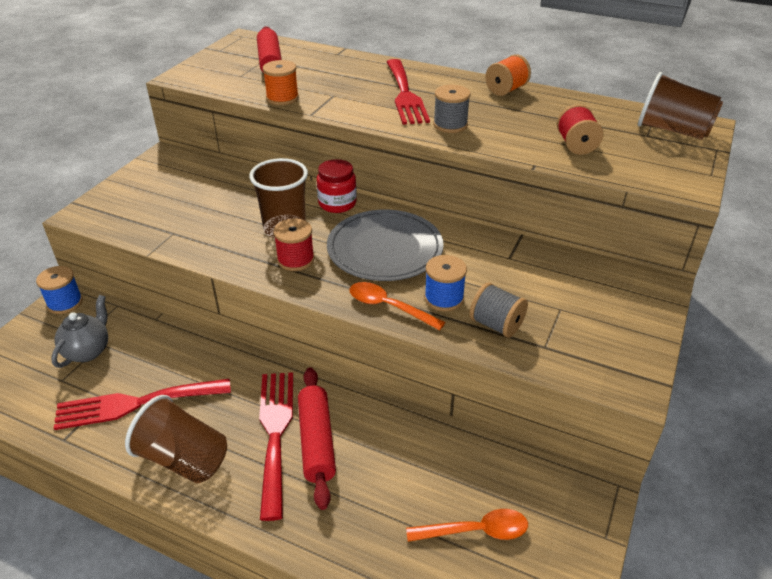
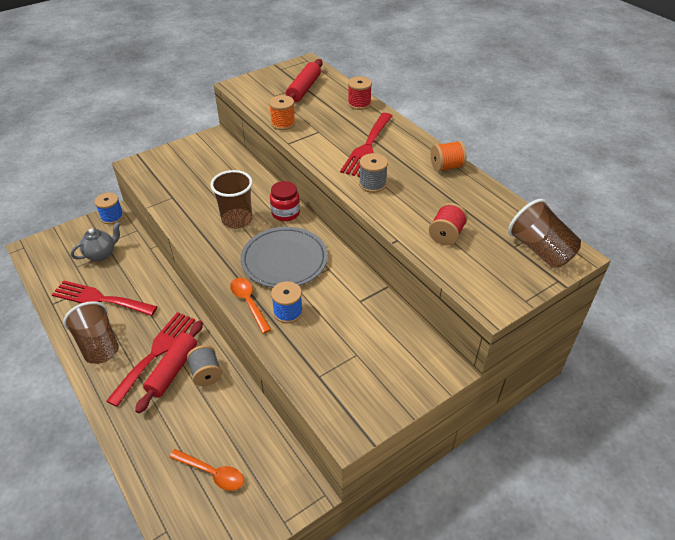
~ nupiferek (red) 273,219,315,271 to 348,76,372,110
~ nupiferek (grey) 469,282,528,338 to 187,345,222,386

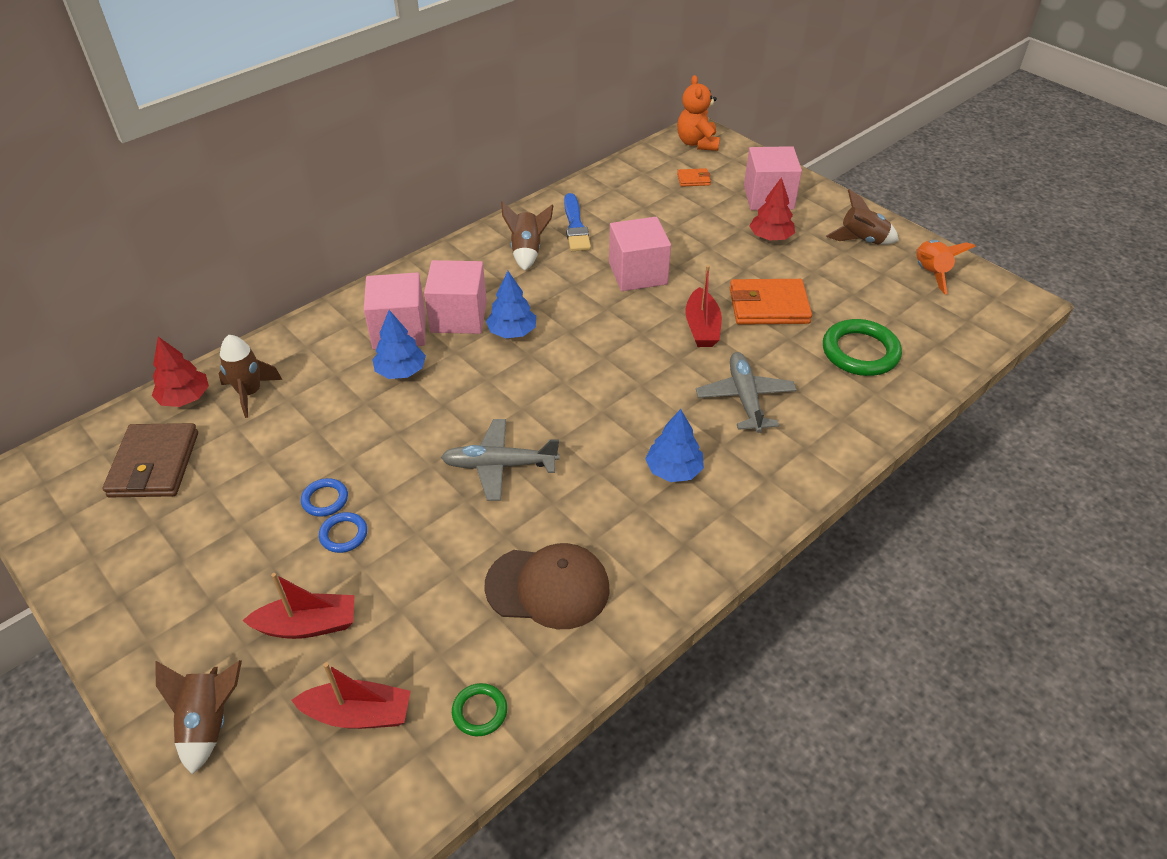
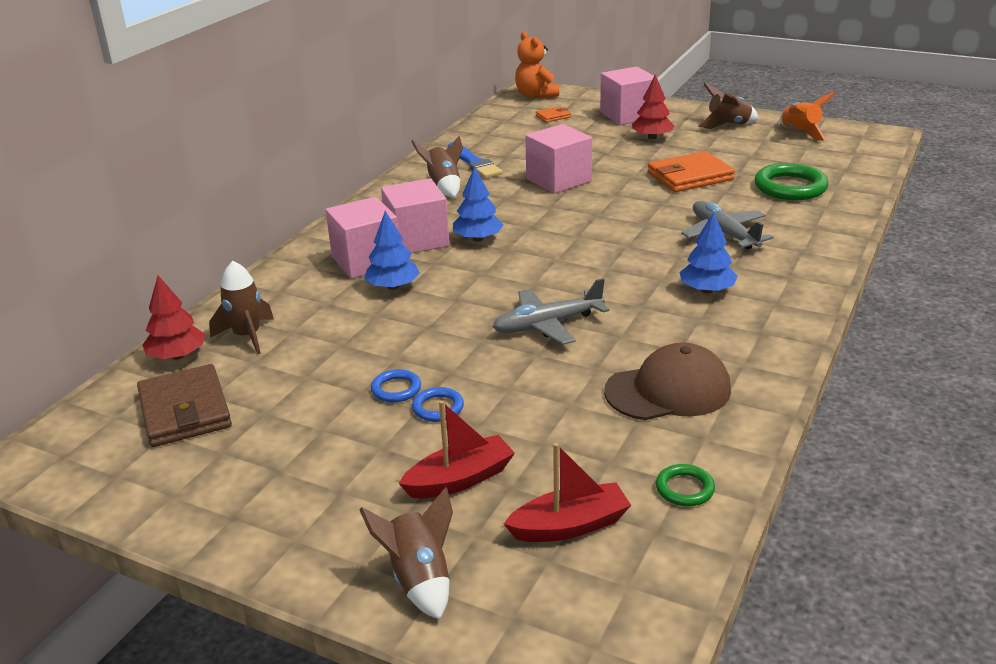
- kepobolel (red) 685,265,722,347

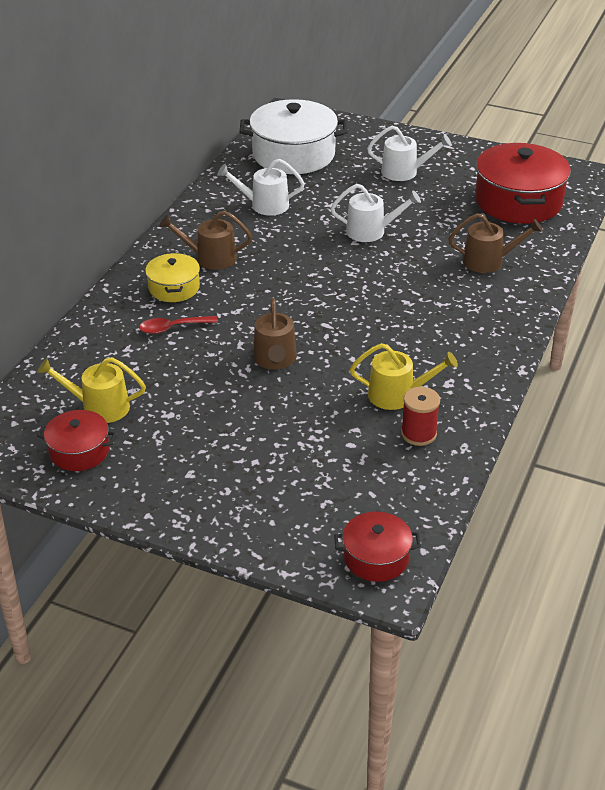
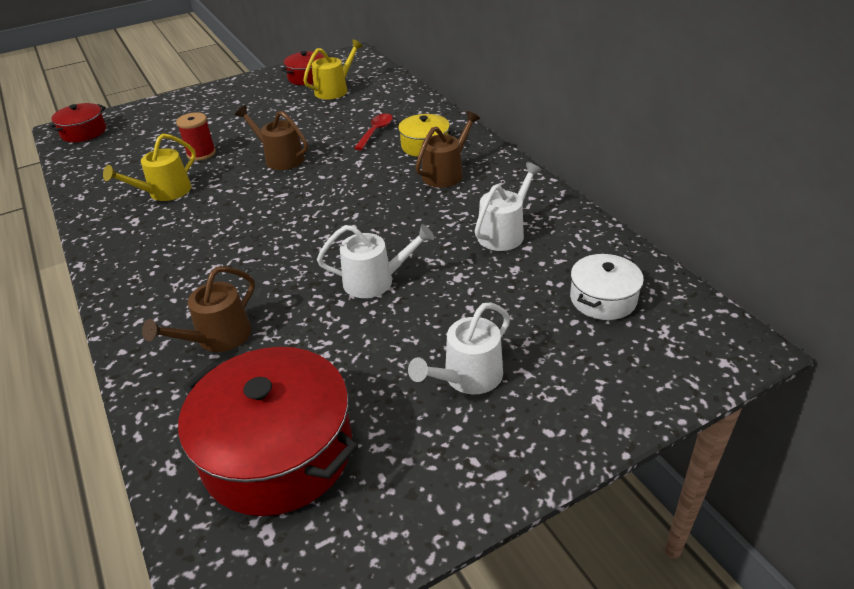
~ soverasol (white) 240,99,348,174 = 570,254,644,320 x0.53
~ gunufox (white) 331,184,421,242 = 317,224,434,298 135 degrees counterclockwise
~ nupiferek (red) 401,387,440,446 to 176,112,216,161

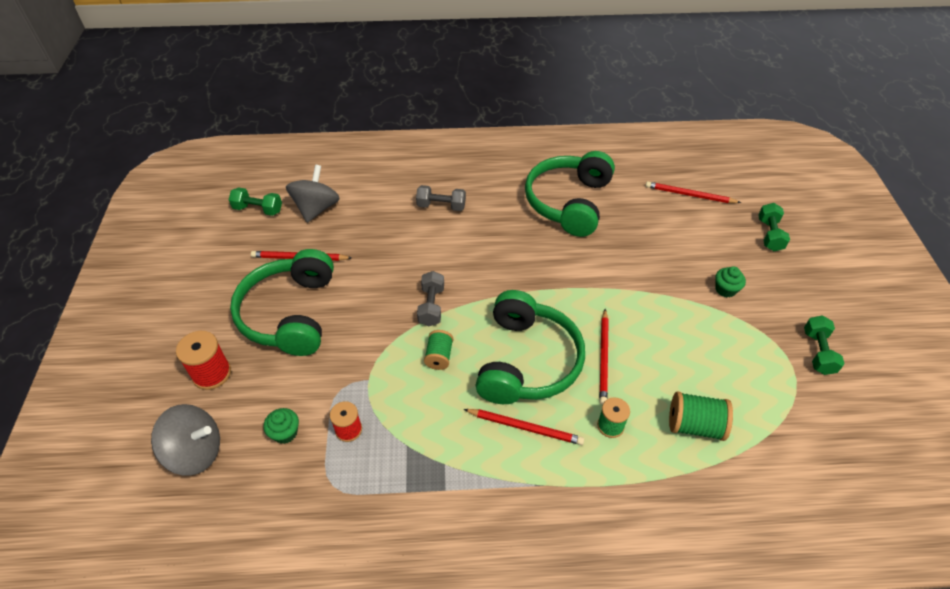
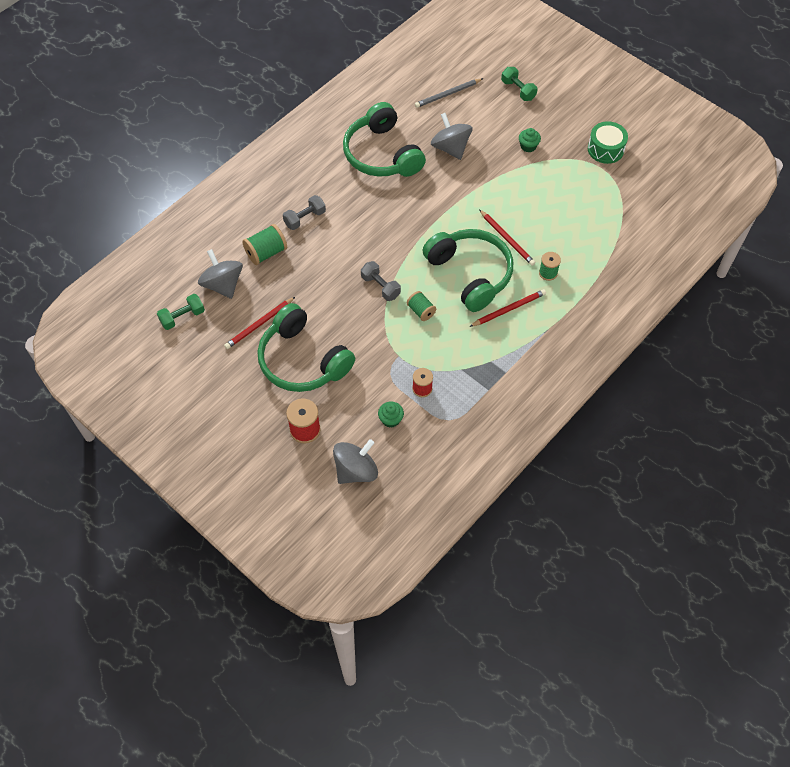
~ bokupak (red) 645,181,741,203 to bokupak (grey) 415,78,483,108
~ nupiferek (green) 669,392,733,441 to 242,224,287,265
~ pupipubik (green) 804,315,845,375 to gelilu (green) 588,121,628,164
+ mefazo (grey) 431,113,472,160

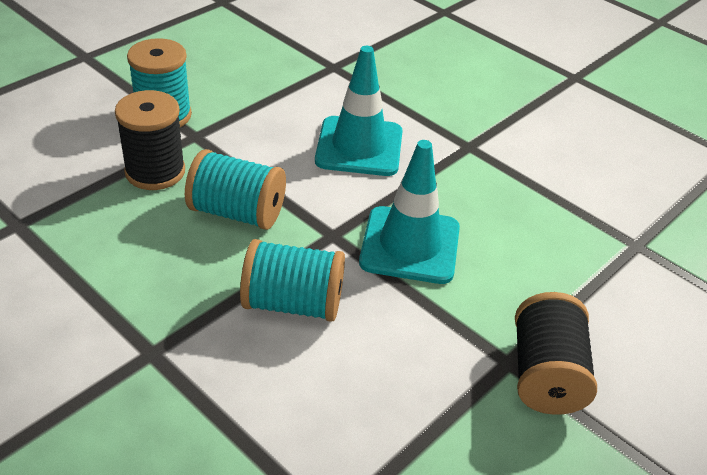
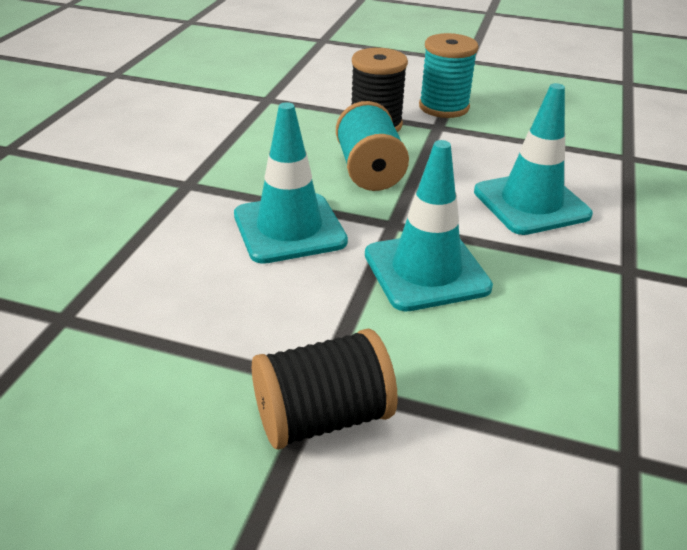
~ nupiferek (turquoise) 240,239,345,322 to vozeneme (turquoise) 234,102,348,264

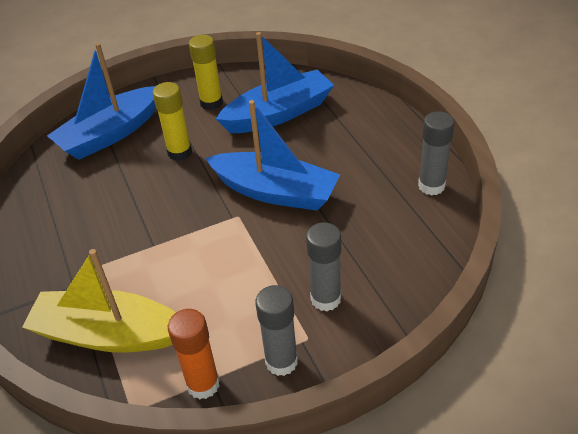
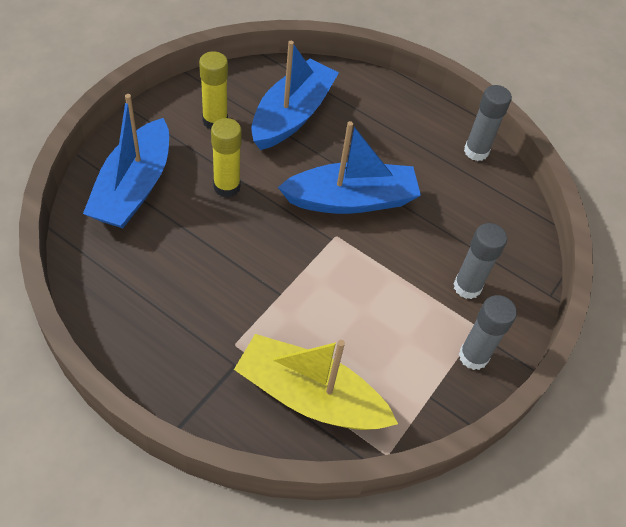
~ kepobolel (yellow) 22,249,176,353 = 234,334,398,430 45 degrees clockwise
- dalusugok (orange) 168,309,220,400

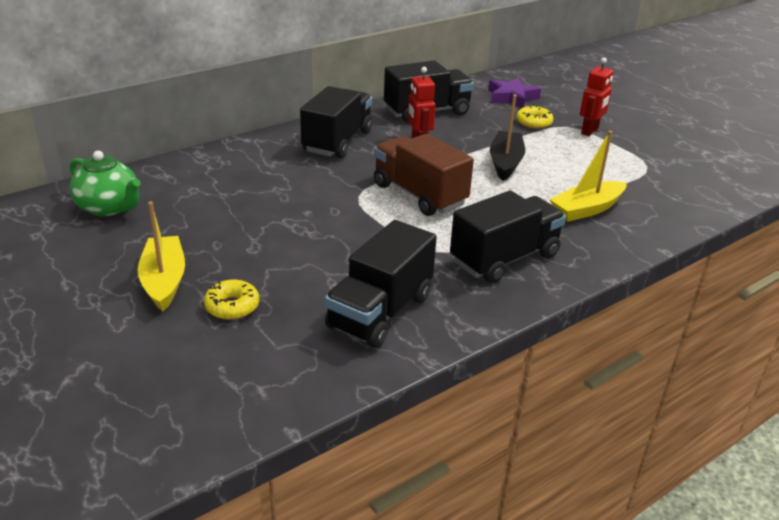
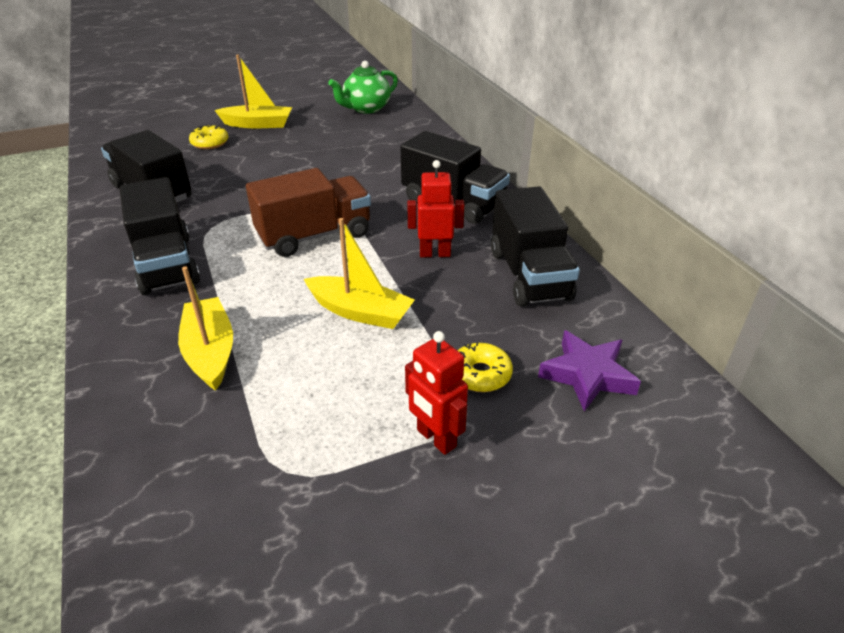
~ kepobolel (black) 490,95,525,181 to kepobolel (yellow) 304,218,415,329

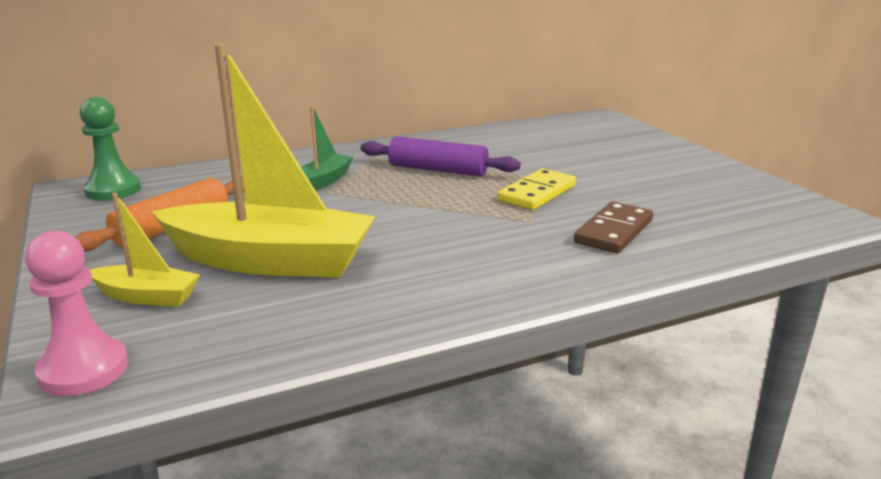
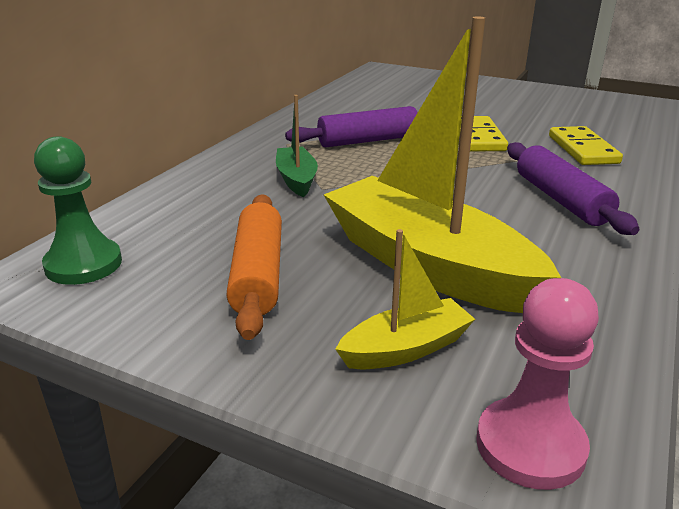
~ kepobolel (yellow) 152,44,375,278 = 324,16,561,313 105 degrees counterclockwise
~ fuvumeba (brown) 574,202,653,253 to fuvumeba (yellow) 549,126,623,165
+ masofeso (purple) 507,142,639,235

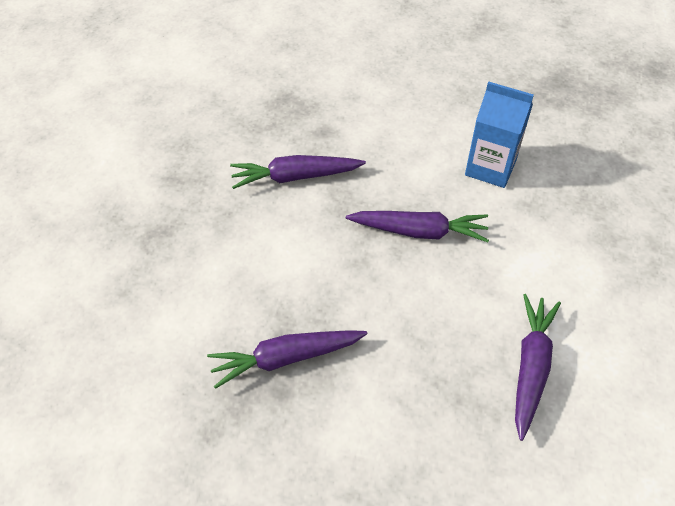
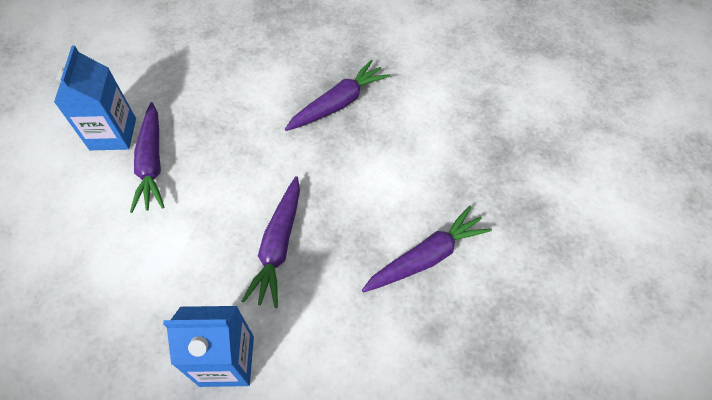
~ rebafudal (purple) 346,211,489,242 = 242,176,300,308 60 degrees counterclockwise
+ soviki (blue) 54,45,136,150

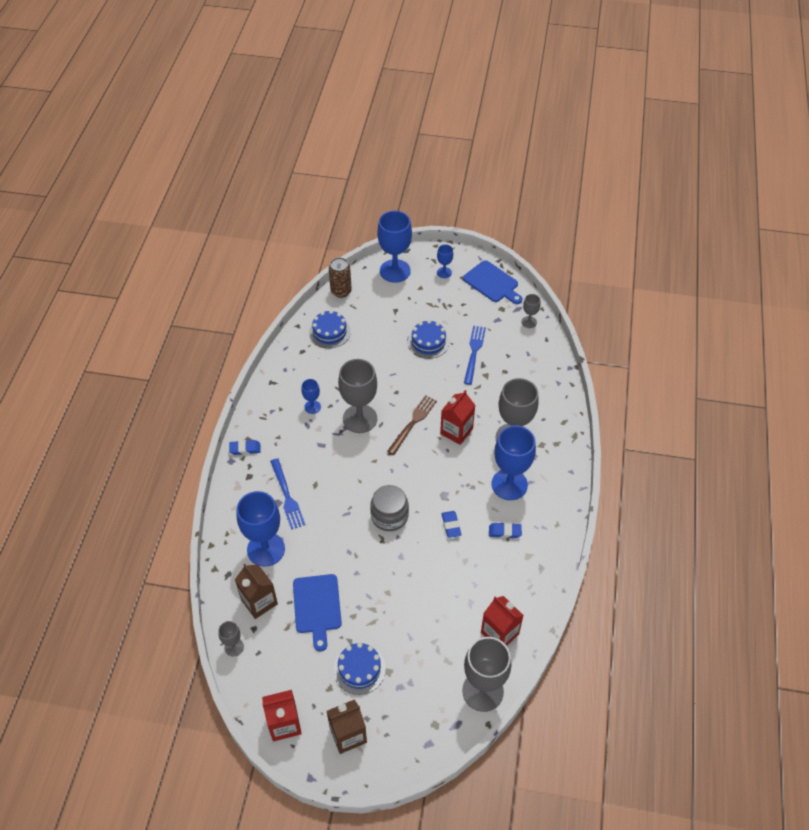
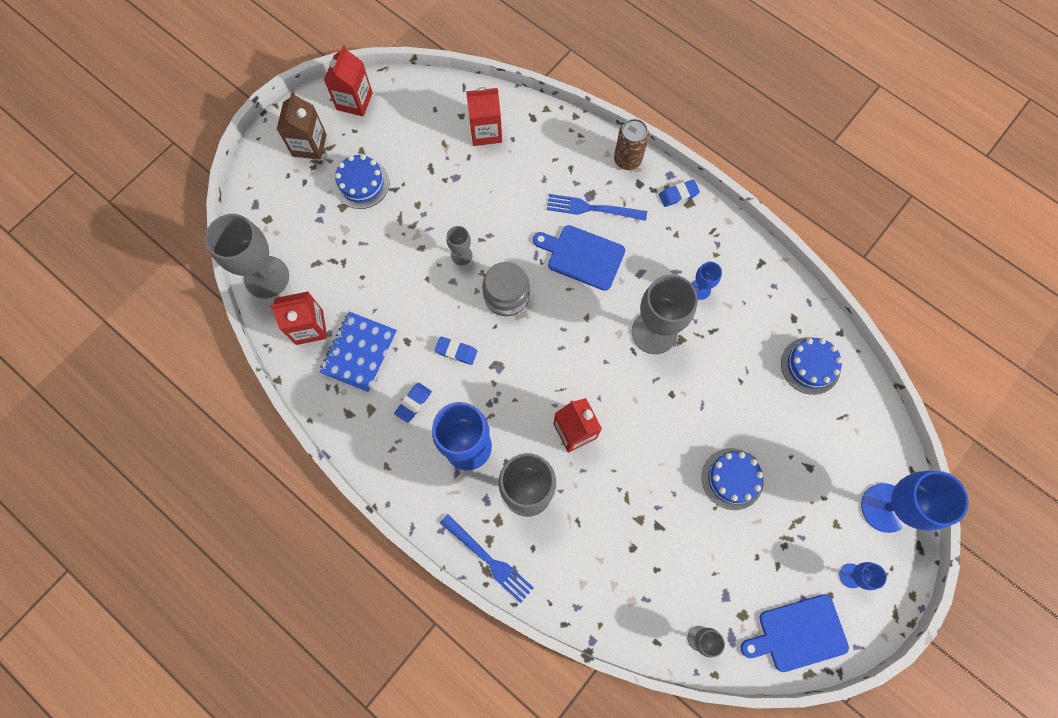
~ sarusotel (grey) 218,621,244,656 to 447,226,473,266
~ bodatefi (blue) 229,440,261,455 = 659,180,700,207 45 degrees clockwise
~ soviki (brown) 235,564,278,619 to soviki (red) 466,87,502,146
- sarusotel (blue) 237,491,285,567
~ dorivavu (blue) 293,574,342,651 to 533,225,625,291
~ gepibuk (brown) 329,258,352,298 to 614,119,649,170
- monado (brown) 387,395,437,455
~ monado (blue) 464,326,486,385 to 440,514,534,603
+ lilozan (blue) 319,312,397,392

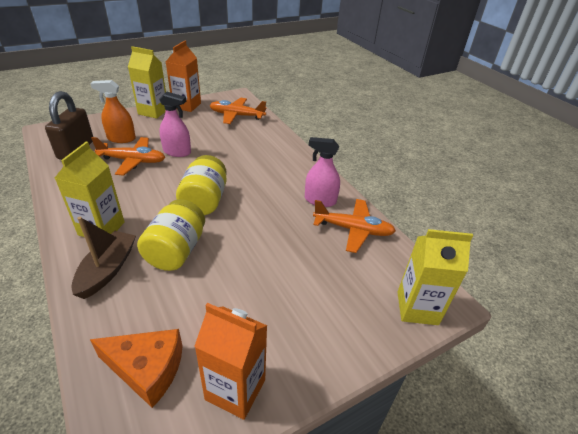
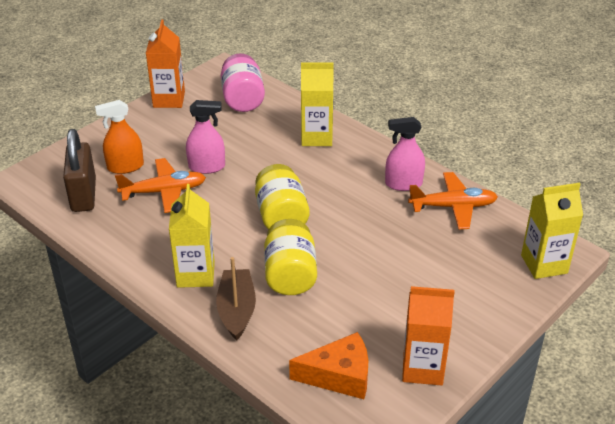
~ soviki (yellow) 128,46,166,119 to 301,62,334,146
~ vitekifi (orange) 209,98,267,124 to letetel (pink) 221,53,265,112

